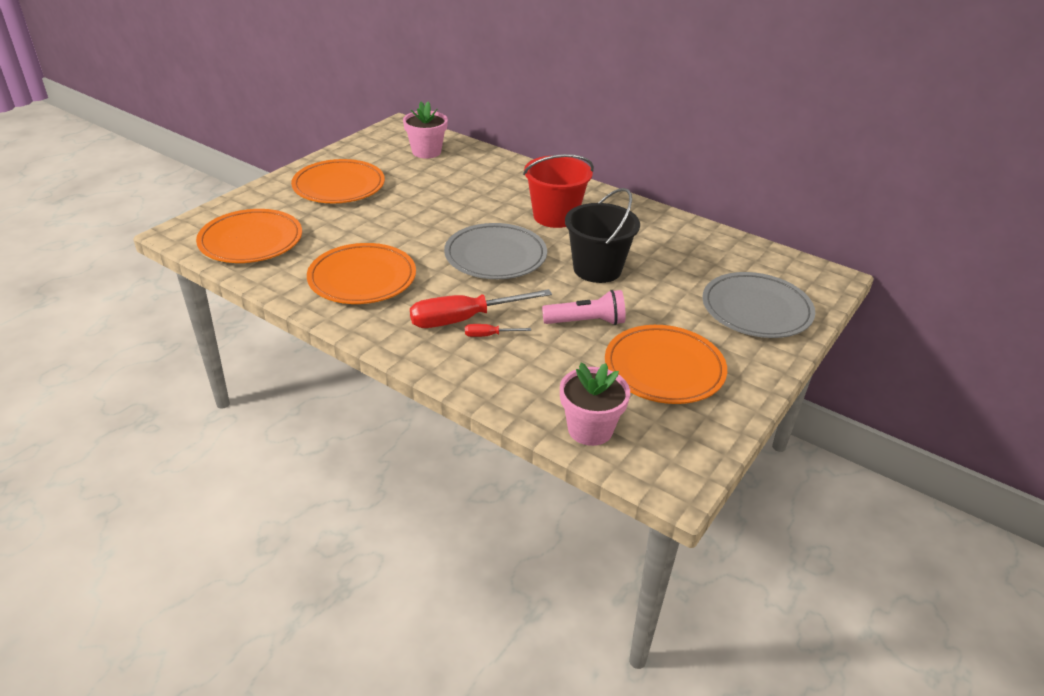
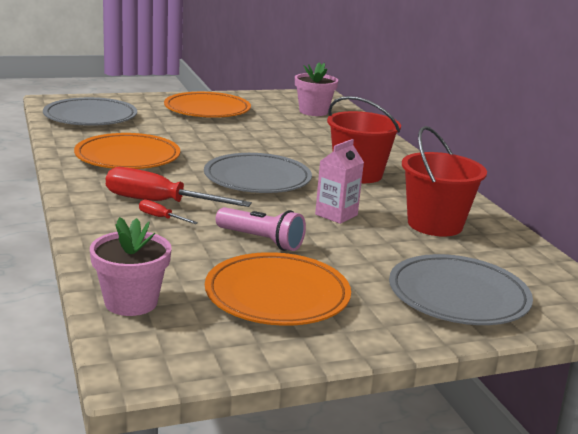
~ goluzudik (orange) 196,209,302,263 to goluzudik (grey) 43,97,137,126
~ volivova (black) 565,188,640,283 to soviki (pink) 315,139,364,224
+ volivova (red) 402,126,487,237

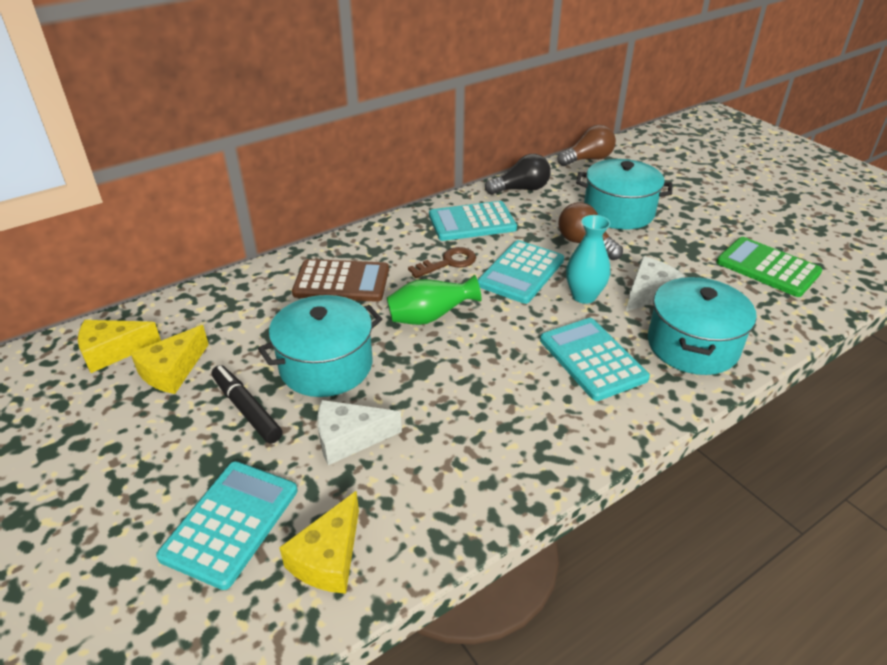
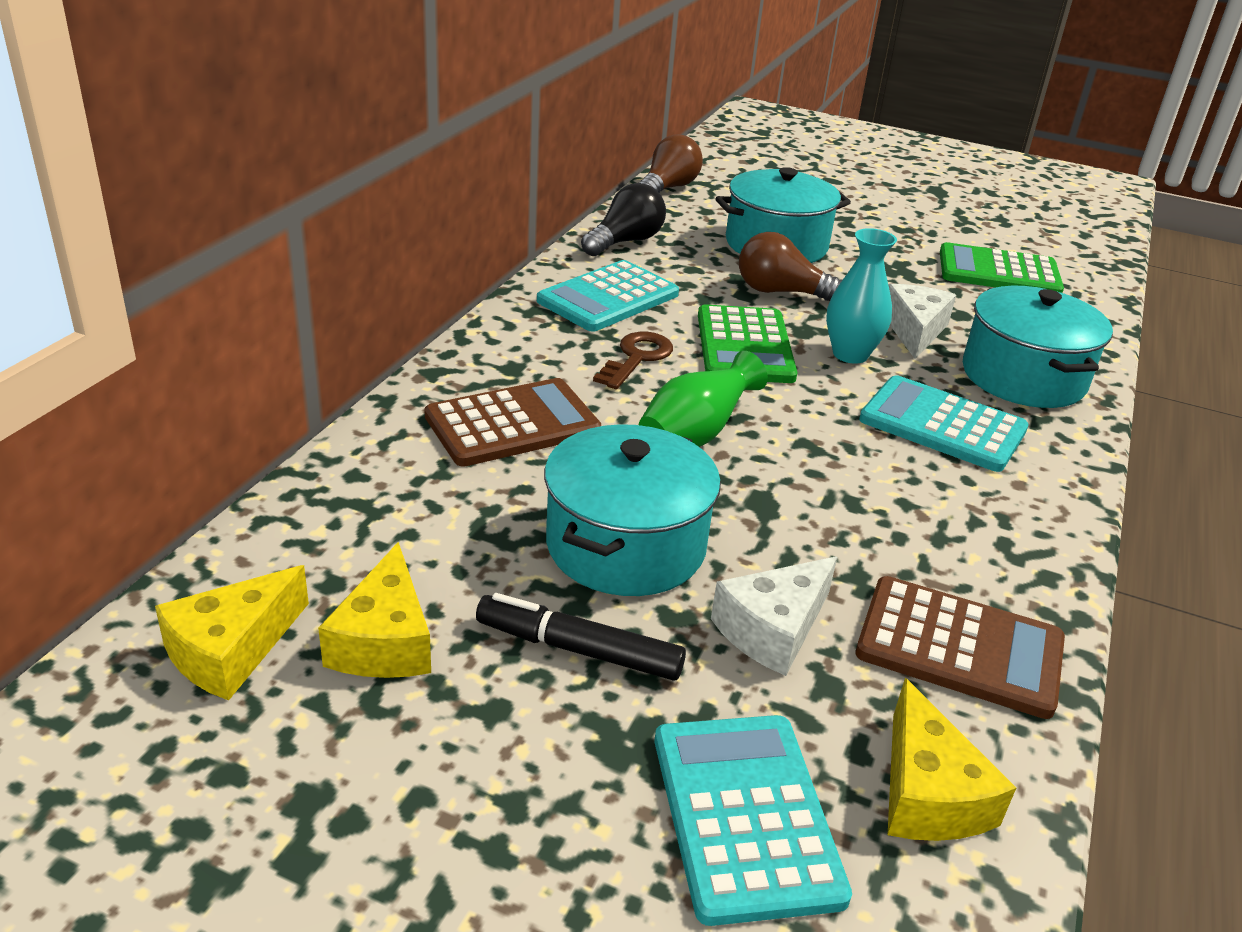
~ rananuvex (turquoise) 478,240,564,304 to rananuvex (green) 698,304,797,383
+ rananuvex (brown) 855,576,1065,719

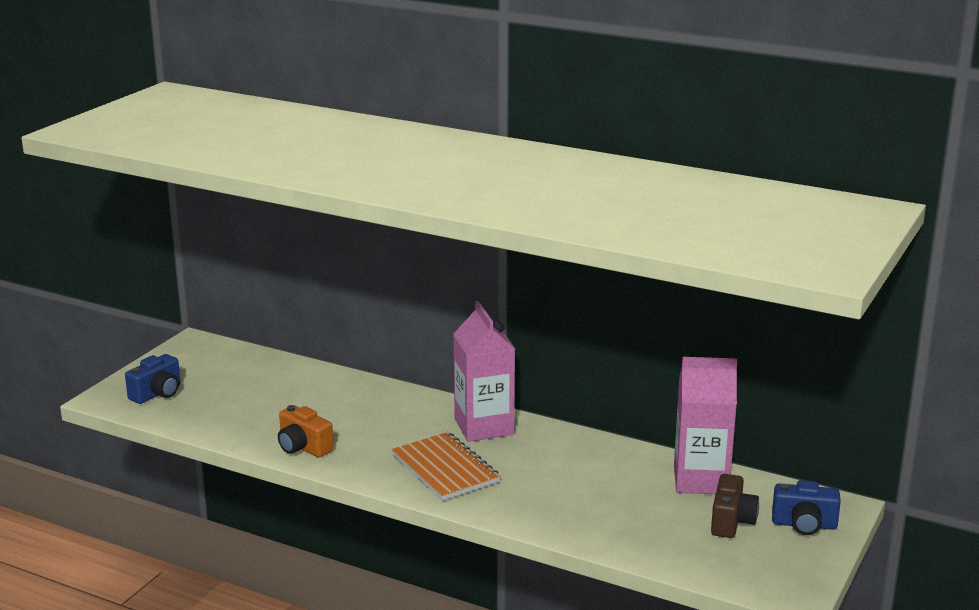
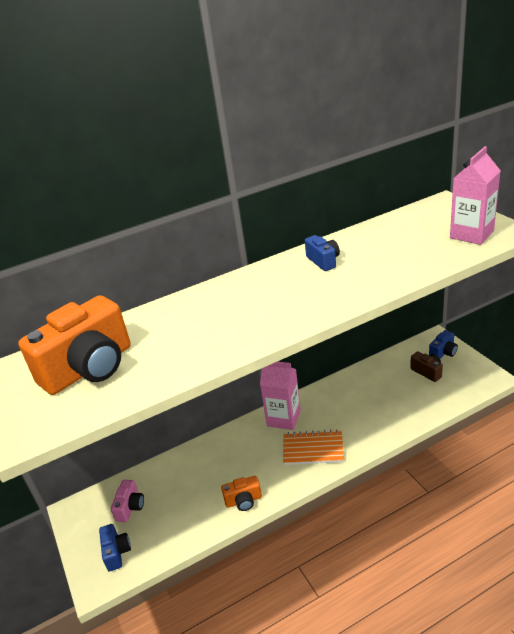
~ soviki (pink) 674,357,737,494 to 450,146,501,245
+ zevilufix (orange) 18,295,130,395
+ zevilufix (pink) 111,480,144,522
+ zevilufix (blue) 305,235,340,271

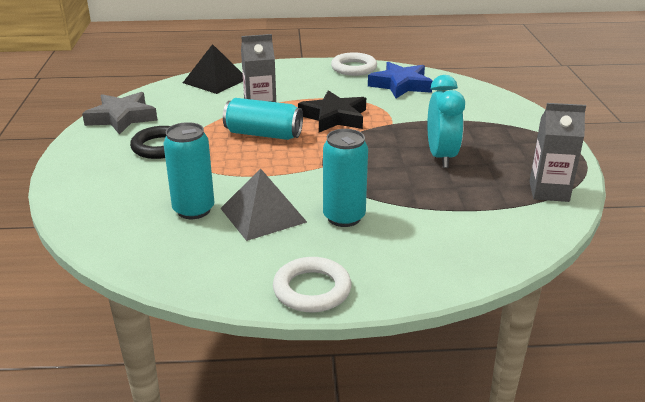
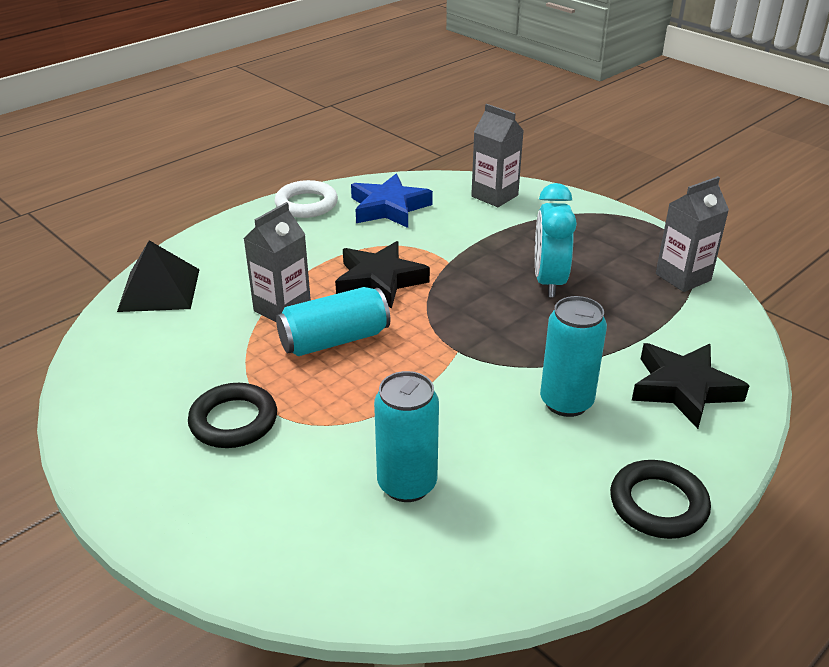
- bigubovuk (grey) 82,92,158,135
- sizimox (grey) 220,169,307,241
~ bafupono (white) 273,257,351,313 to bafupono (black) 610,460,711,539
~ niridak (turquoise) 427,75,465,168 = 535,183,577,297 135 degrees counterclockwise
+ soviki (grey) 471,104,524,207
+ bigubovuk (black) 632,343,750,429

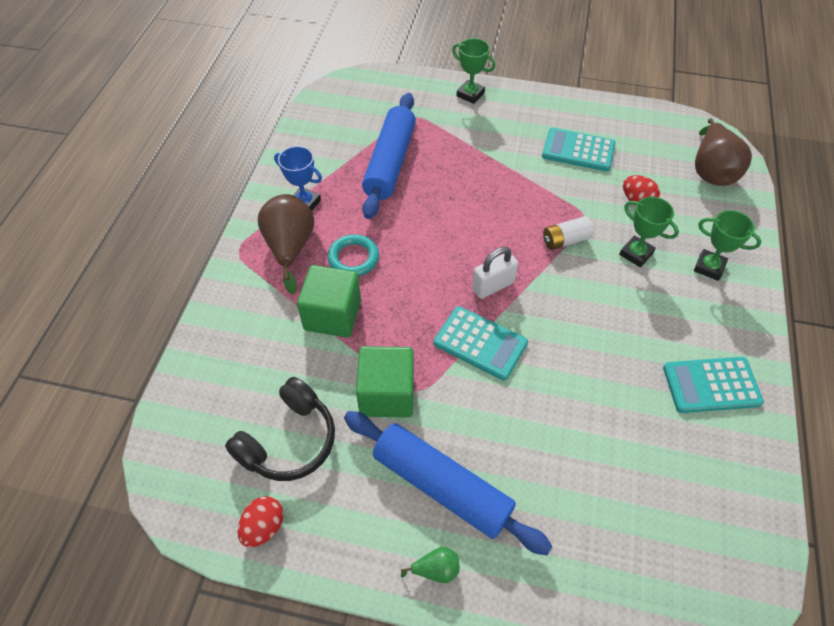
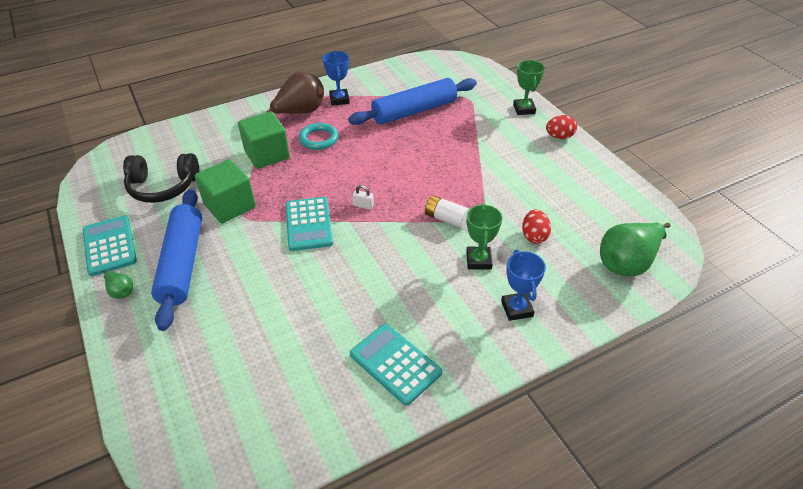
~ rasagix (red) 238,496,284,547 to 546,115,577,139
~ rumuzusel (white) 472,247,518,299 = 353,185,374,210 x0.55
~ rananuvex (turquoise) 542,128,615,172 to 83,215,137,276
~ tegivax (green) 694,210,762,281 to tegivax (blue) 501,250,546,321
~ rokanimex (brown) 695,118,752,186 to rokanimex (green) 600,223,671,277

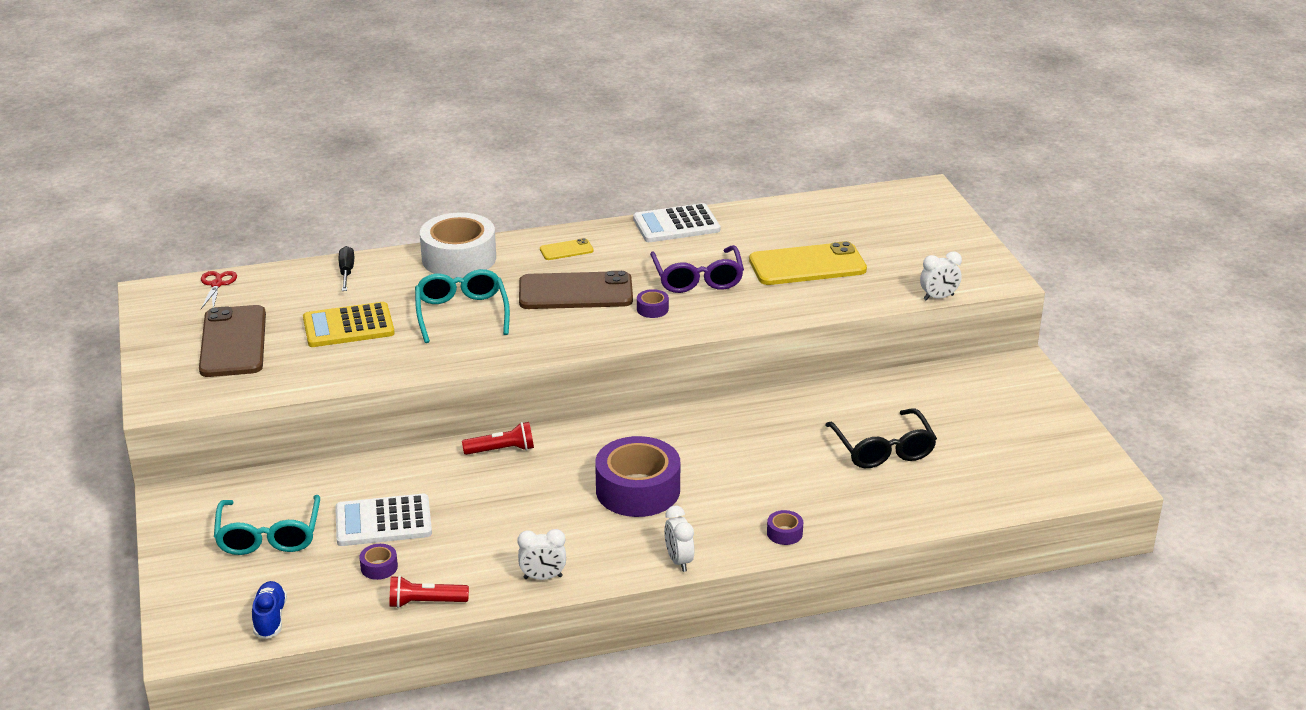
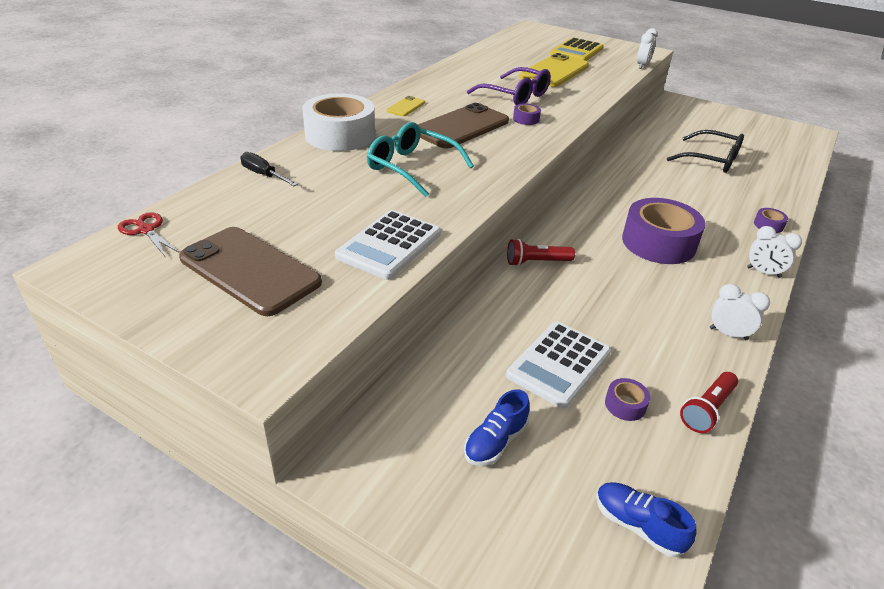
~ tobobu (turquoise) 214,495,320,555 to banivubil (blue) 464,389,530,466
~ rananuvex (yellow) 303,302,395,347 to 550,38,604,61
~ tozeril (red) 462,422,534,455 = 507,239,575,266 135 degrees counterclockwise
~ niridak (white) 517,529,566,580 = 710,284,770,340 105 degrees counterclockwise
~ rananuvex (white) 633,203,720,242 to 335,210,441,280

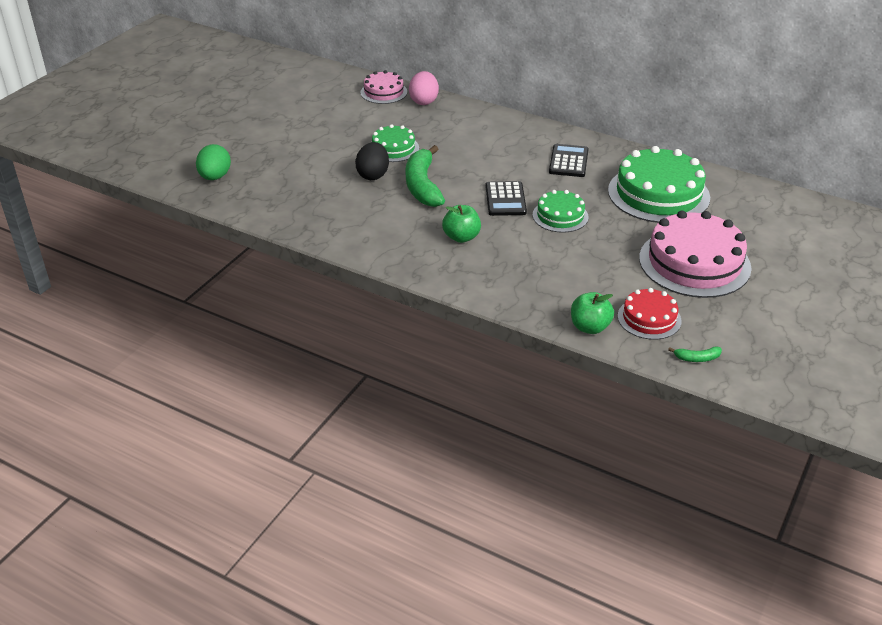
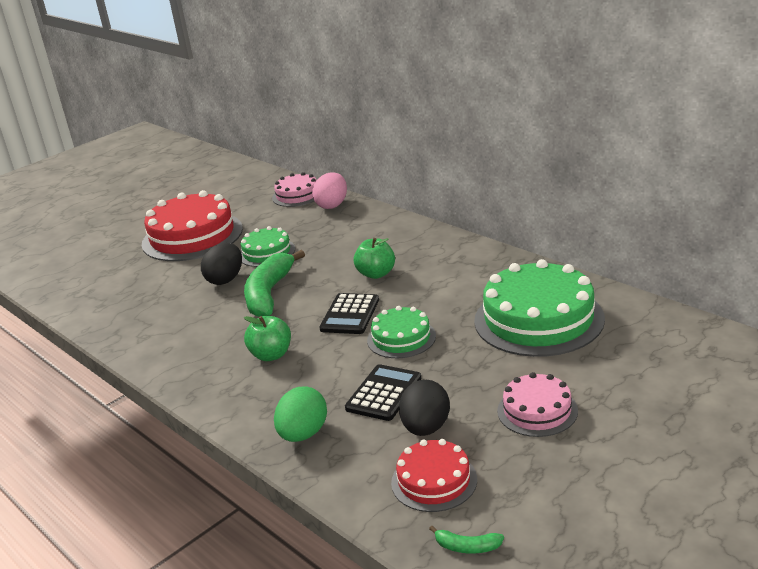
~ rasagix (green) 196,144,231,180 to 274,387,327,442
~ rananuvex (black) 549,144,589,177 to 345,364,421,421
~ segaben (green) 571,292,614,334 to 354,238,395,279
~ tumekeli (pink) 639,211,751,298 = 497,372,578,437 x0.54
+ tumekeli (red) 142,190,243,261
+ rasagix (black) 399,380,450,436

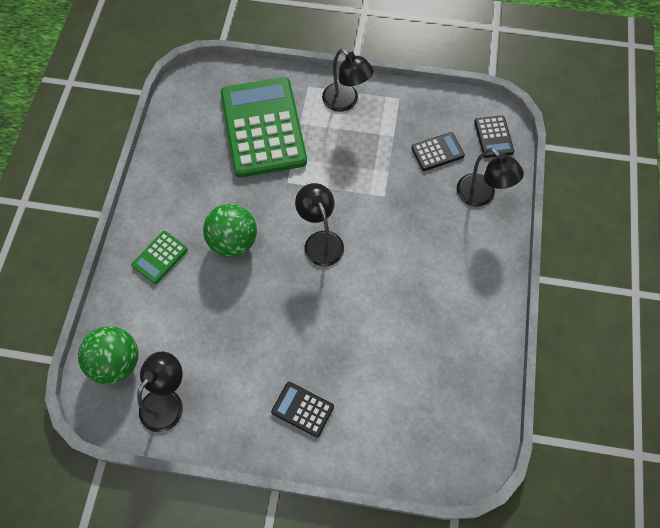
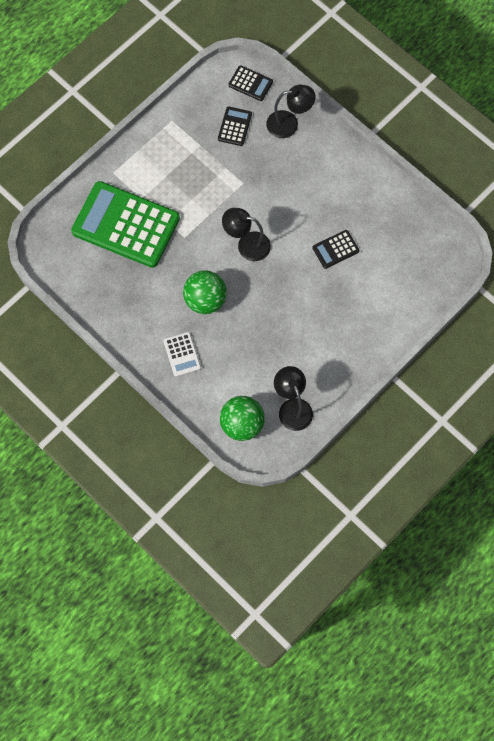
~ rananuvex (green) 131,231,188,284 to rananuvex (white) 163,332,201,377
~ rananuvex (black) 271,382,334,438 to 312,230,359,269
- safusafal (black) 322,49,374,112

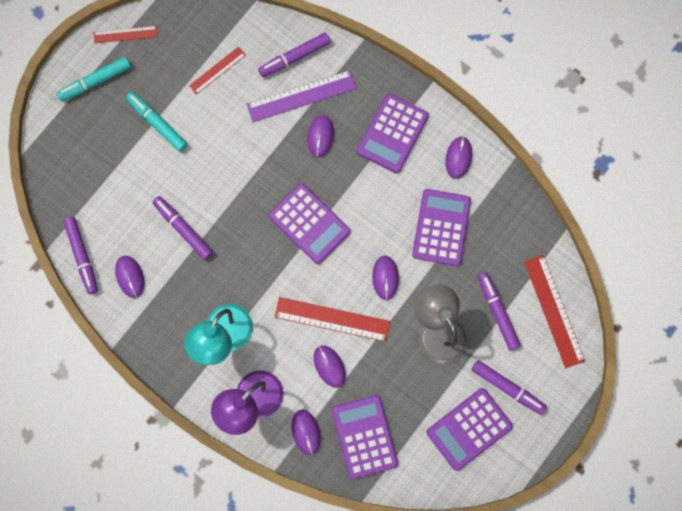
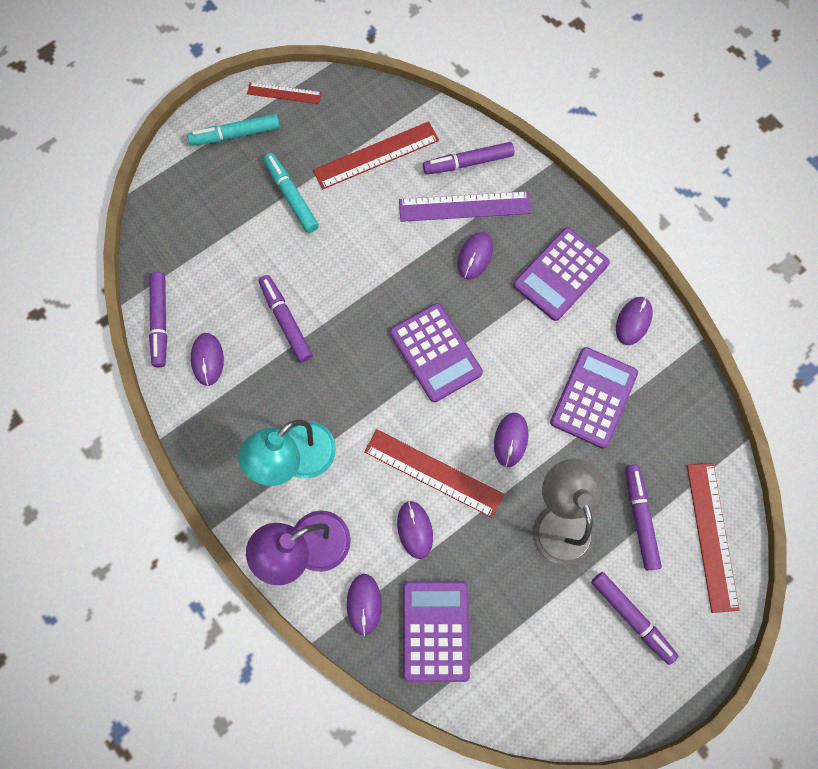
~ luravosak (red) 189,47,246,94 = 313,121,439,190 x1.71
- rananuvex (purple) 426,388,513,471

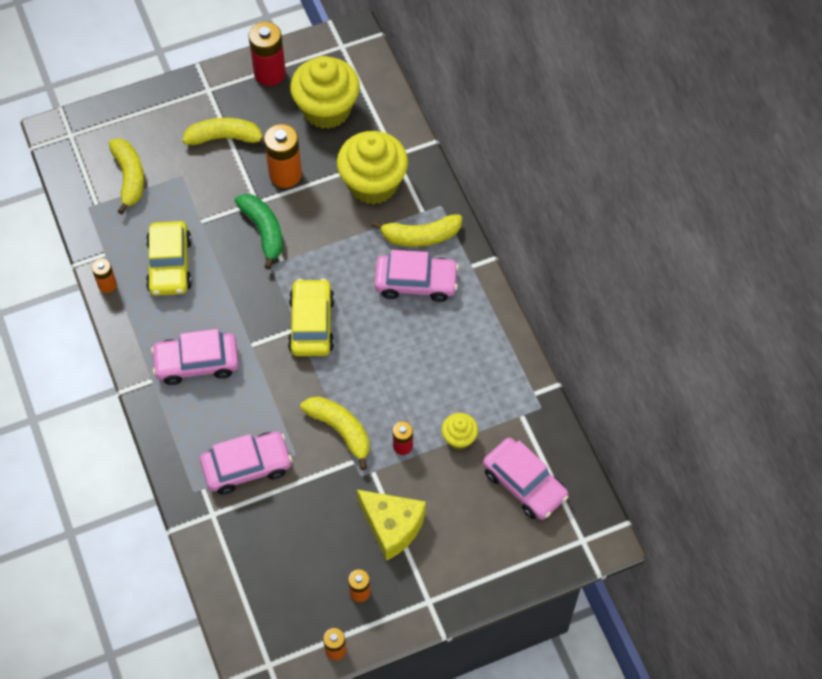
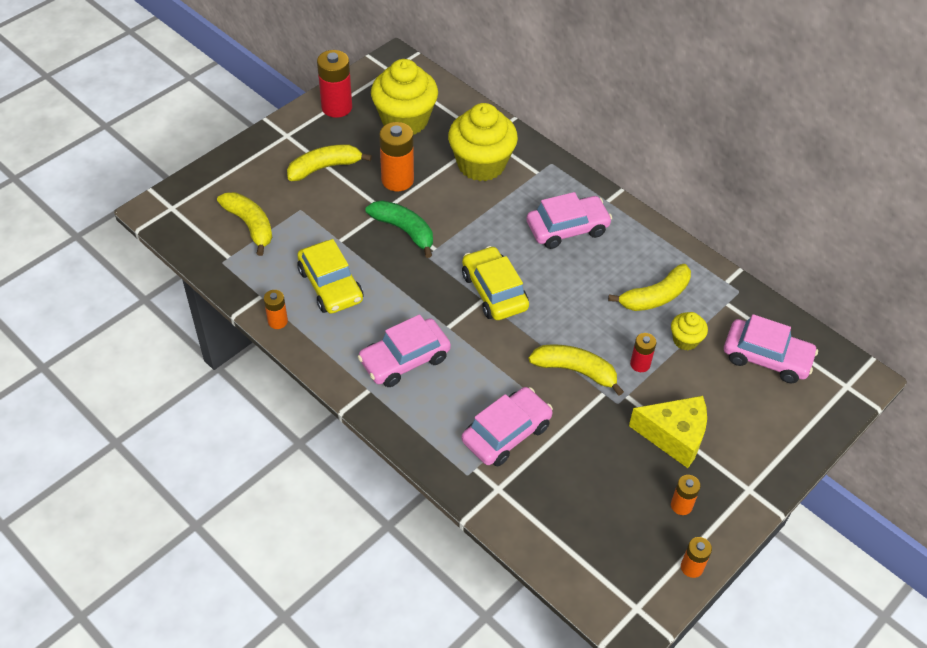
~ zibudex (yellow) 372,215,462,247 to 608,264,691,311

